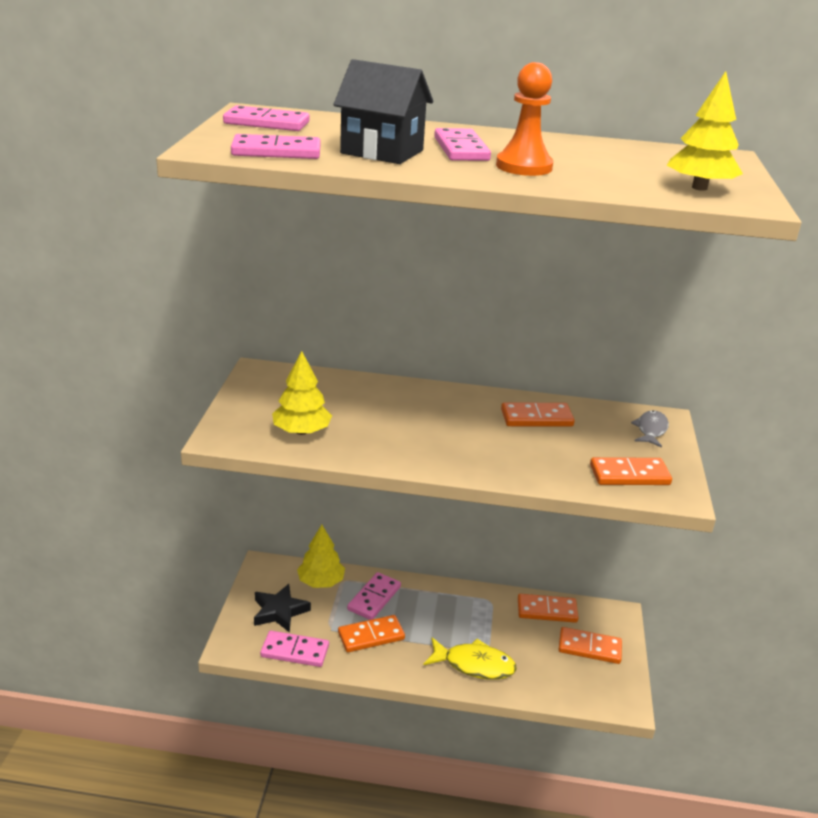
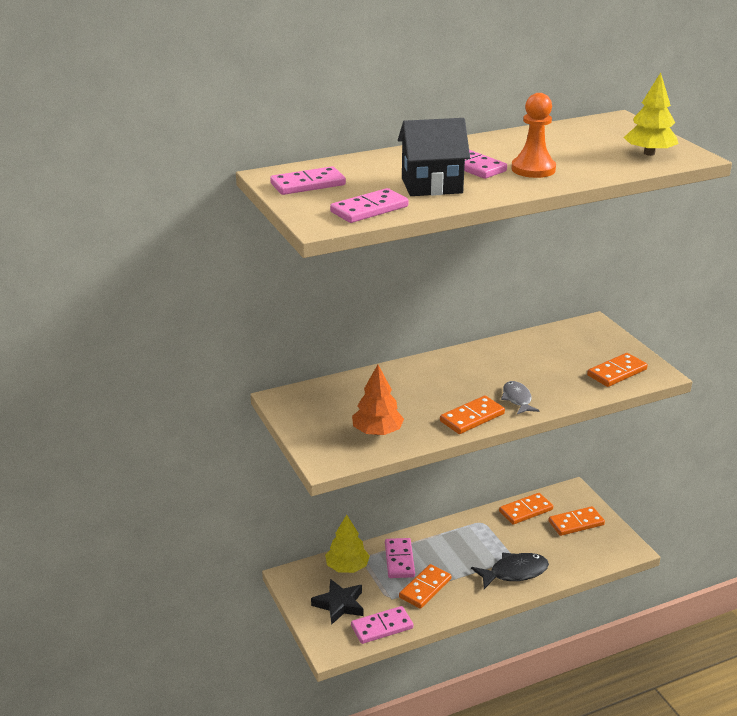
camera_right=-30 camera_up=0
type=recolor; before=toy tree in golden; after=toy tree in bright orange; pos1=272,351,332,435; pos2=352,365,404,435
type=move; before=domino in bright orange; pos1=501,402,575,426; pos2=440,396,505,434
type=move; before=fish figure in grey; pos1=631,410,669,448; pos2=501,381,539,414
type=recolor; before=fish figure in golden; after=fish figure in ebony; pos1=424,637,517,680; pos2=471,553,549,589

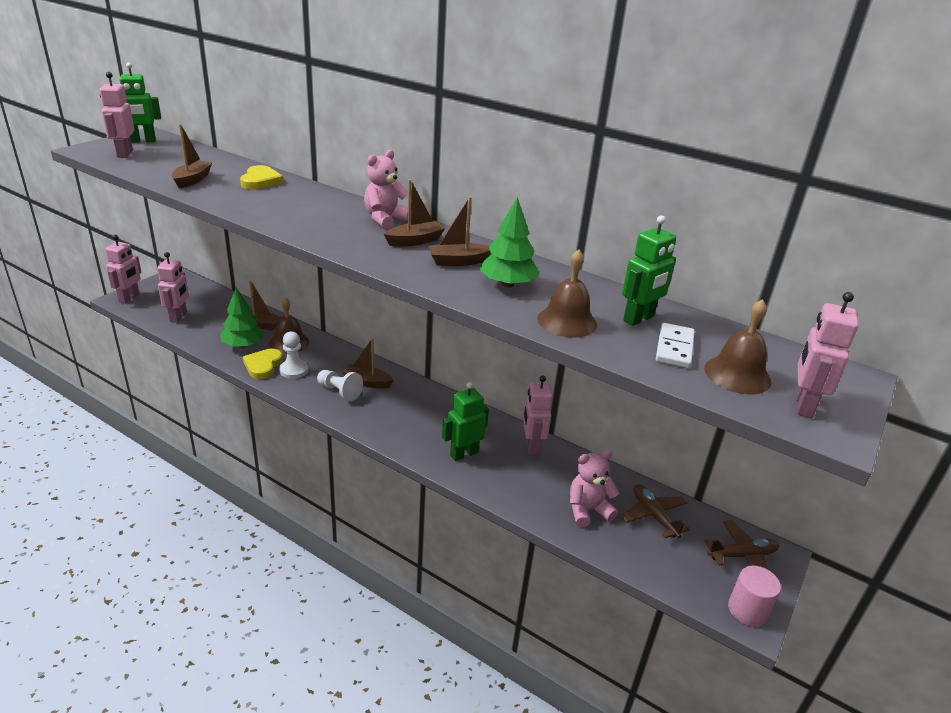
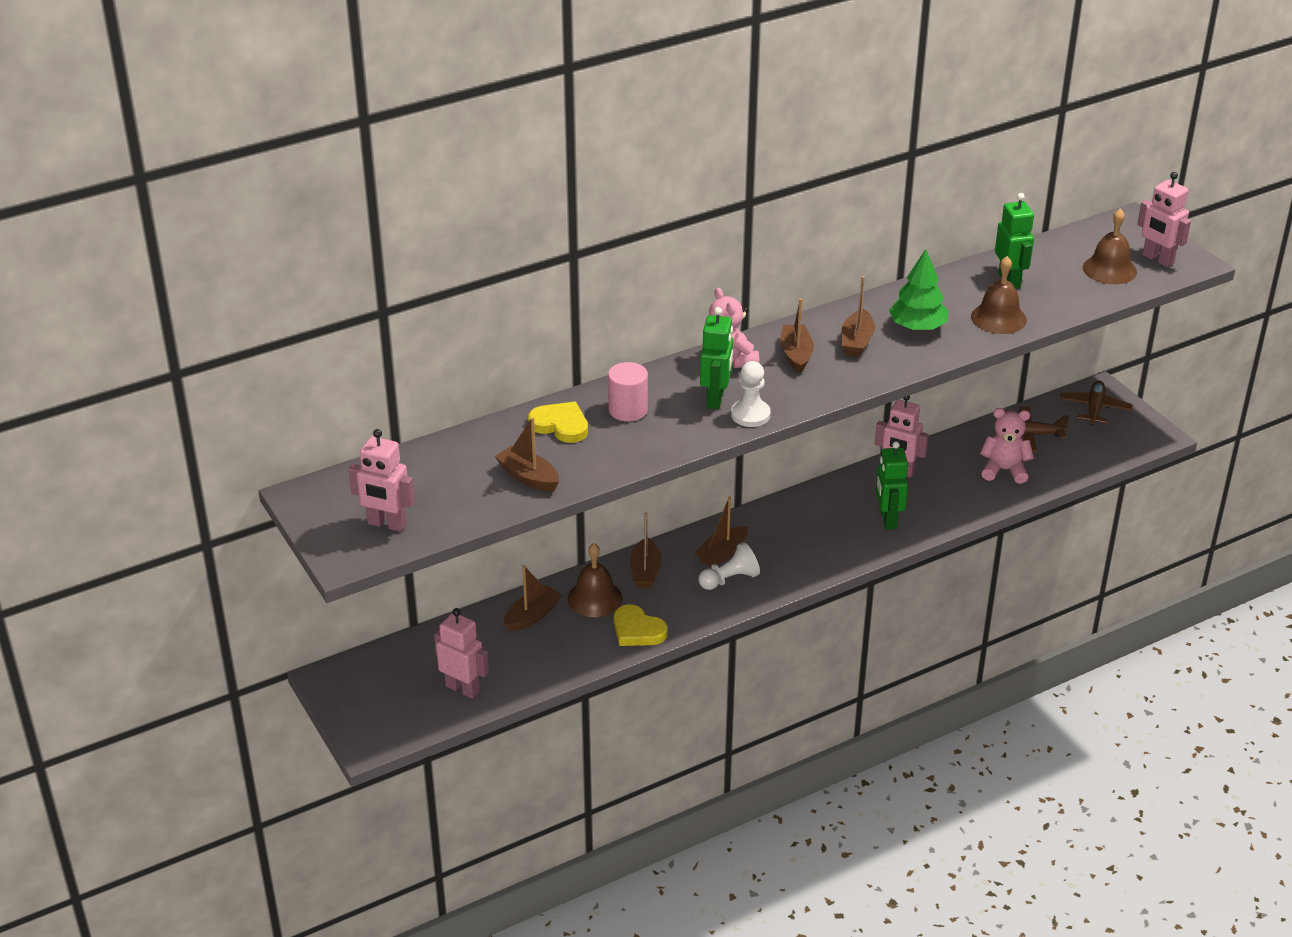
camera_right=-60 camera_up=5
type=move; before=toy robot in emerald; pos1=120,62,161,143; pos2=700,307,733,409
type=delete; before=toy robot in rosy; pos1=105,235,141,304
type=delete; before=toy tree in emerald; pos1=220,288,265,348
type=delete; before=domino in pure white; pos1=656,323,695,368
type=move; before=pawn in pure white; pos1=279,332,308,379; pos2=731,361,771,427
type=rotate; before=teddy in rosy; pos1=570,450,620,527; pos2=980,408,1034,484; turn=90
type=move; before=cylinder in rosy; pos1=728,566,781,627; pos2=608,362,648,422
type=insert; after=boat in brown; pos2=630,512,662,588

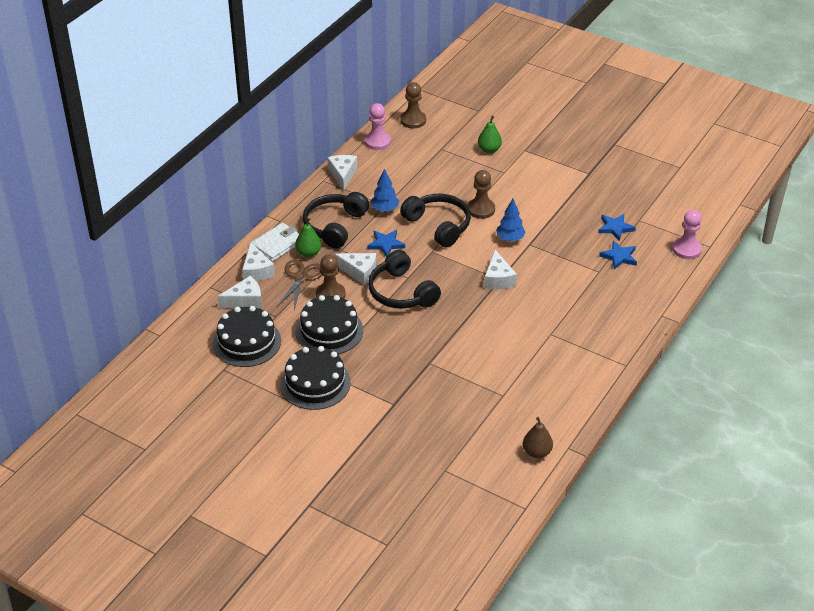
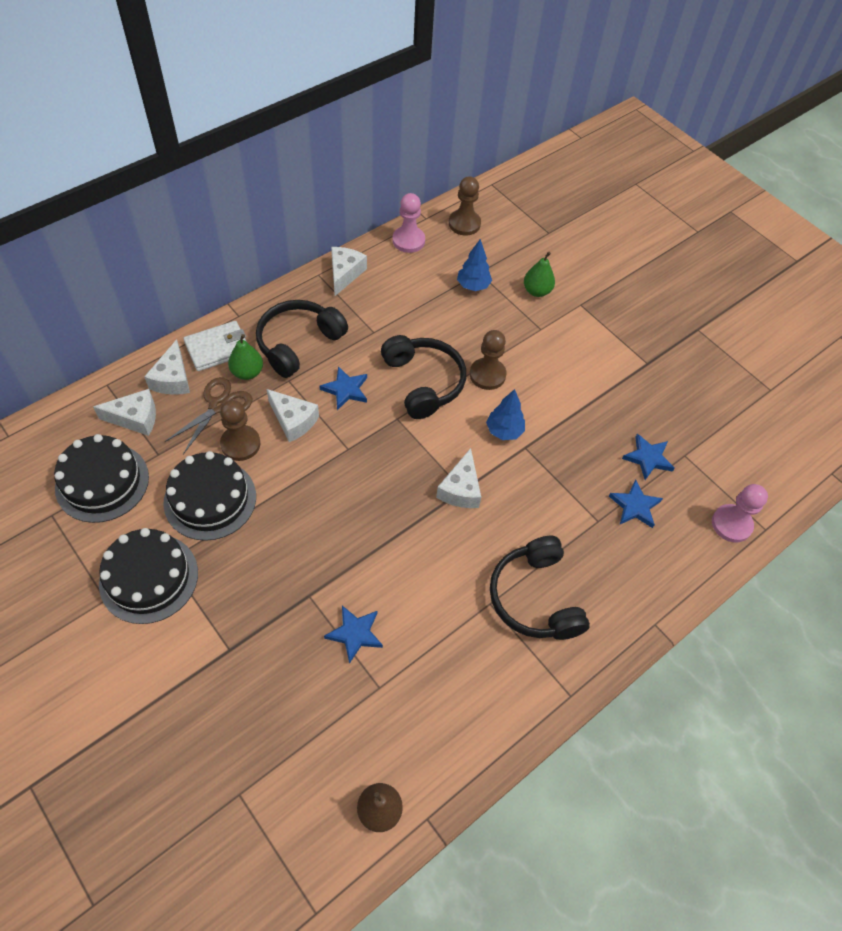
camera_right=15 camera_up=15
type=move; before=toy tree in royal blue; pos1=371,169,399,212; pos2=457,239,492,291
type=move; before=over-ear headphones in ebony; pos1=368,250,441,309; pos2=490,536,590,640
type=insert; after=star shape in royal blue; pos2=324,605,383,664

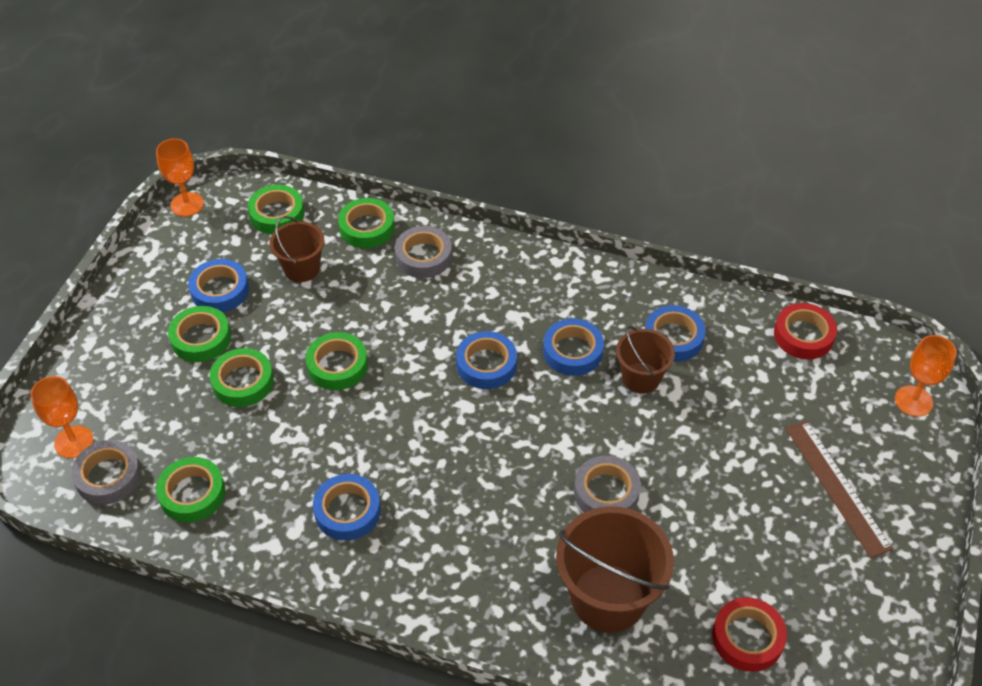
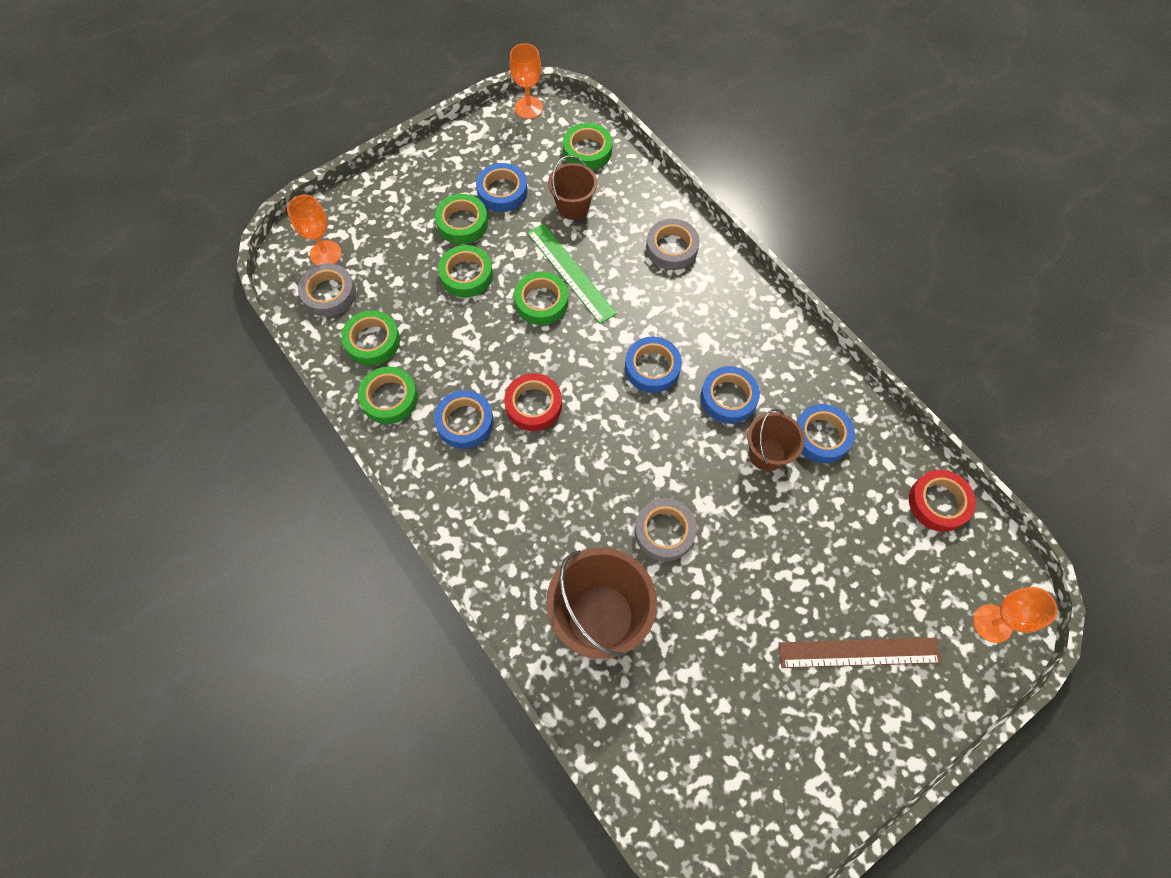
camera_right=35 camera_up=15
type=move; before=roll of tape in emerald; pos1=338,198,395,248; pos2=358,367,418,424
type=rotate; before=ruler in brown; pos1=785,420,893,558; pos2=779,637,942,668; turn=75
type=move; before=roll of tape in scarlet; pos1=712,597,787,672; pos2=504,373,562,431
type=insert; after=ruler in emerald; pos2=527,223,617,324

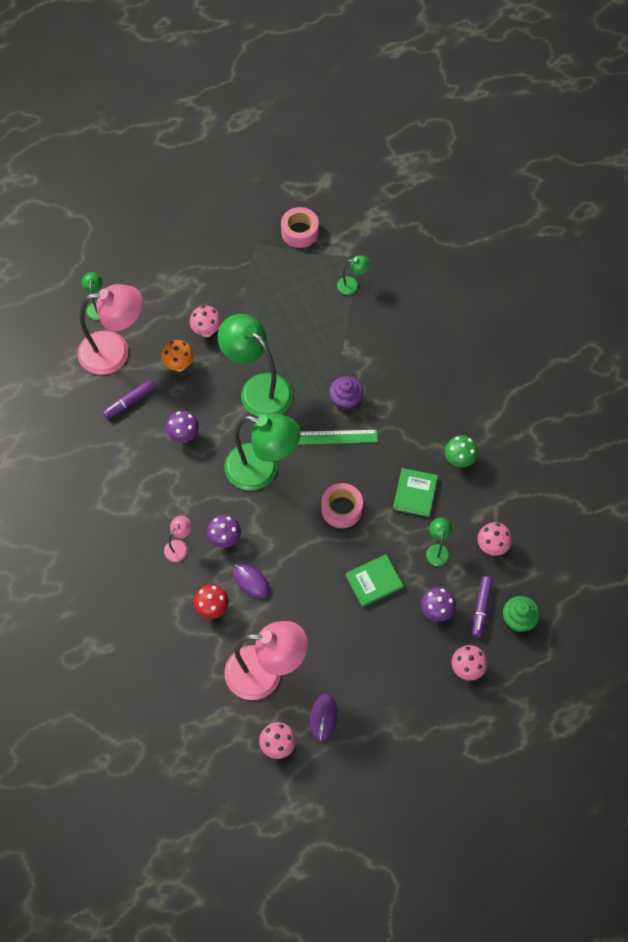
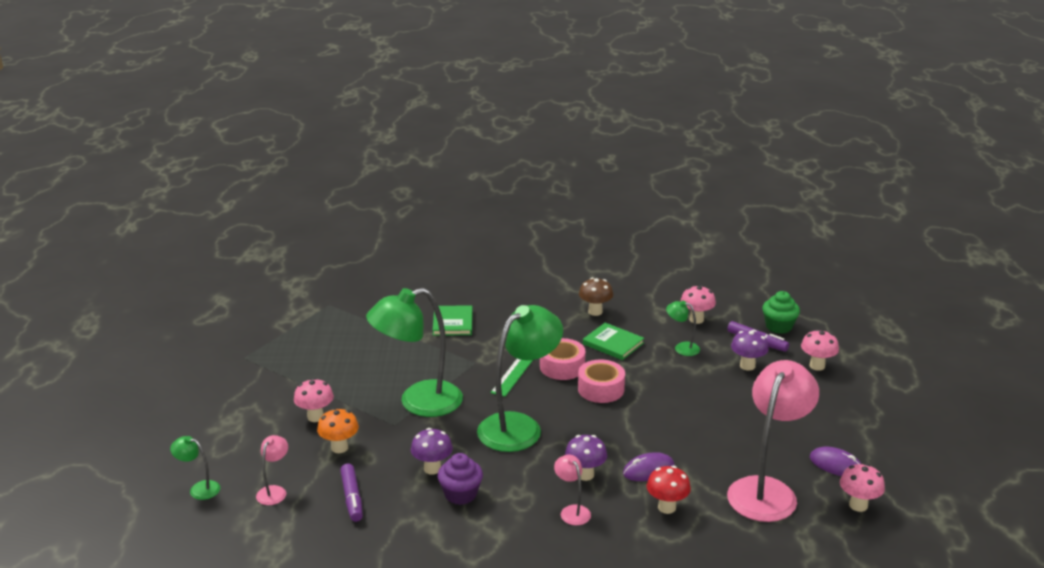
camera_right=-65 camera_up=-35
type=move; before=roll of tape in rosy; pos1=281,207,319,248; pos2=540,338,586,380
type=delete; before=desk lamp in emerald; pos1=337,255,370,295
type=resize; before=desk lamp in rosy; pos1=77,284,143,375; pos2=256,435,288,505; scale=0.44
type=move; before=cupcake in royal purple; pos1=329,376,364,411; pos2=437,453,483,505
type=recolor; before=toadstool in emerald; after=toadstool in brown; pos1=445,435,478,467; pos2=579,278,613,316
type=move; before=book in emerald; pos1=345,554,404,607; pos2=433,305,473,336

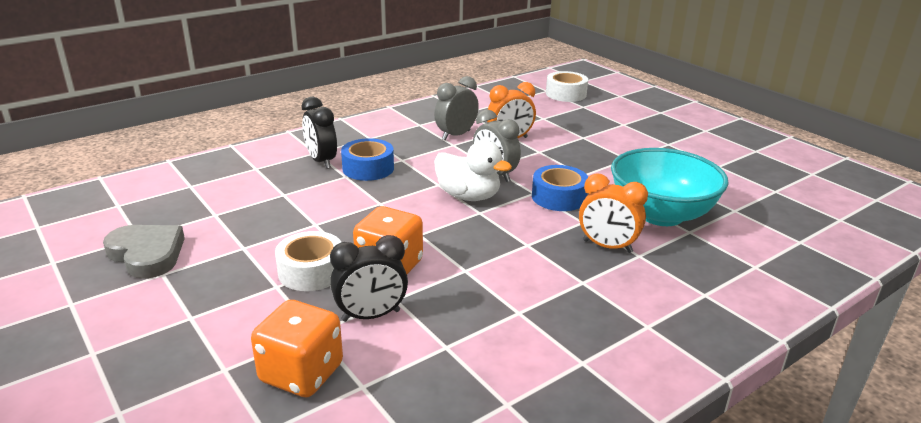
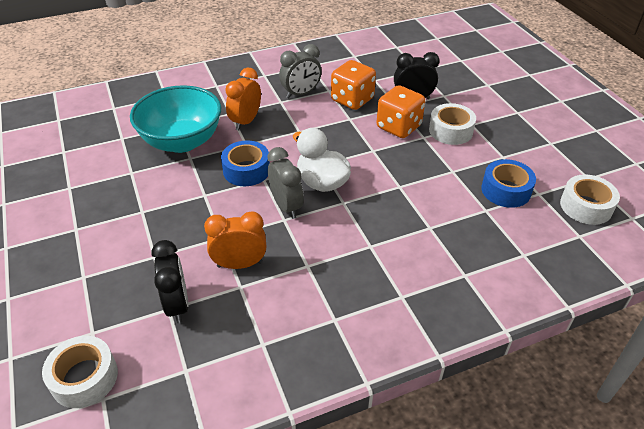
camera_right=-165 camera_up=15
type=move; before=bedside clock in grey; pos1=434,76,479,140; pos2=279,44,322,99
type=move; before=bedside clock in ebony; pos1=302,97,337,169; pos2=152,240,189,323
type=move; before=roll of tape in royal blue; pos1=341,138,394,181; pos2=481,159,536,208
type=rotate; before=bedside clock in bright orange; pos1=579,174,648,253; pos2=225,68,261,130; turn=-105
type=delete; before=love heart in grey; pos1=103,225,185,279
type=move; before=game die in bright orange; pos1=251,300,343,397; pos2=331,60,376,110
type=insert; after=roll of tape in pure white; pos2=560,174,620,225

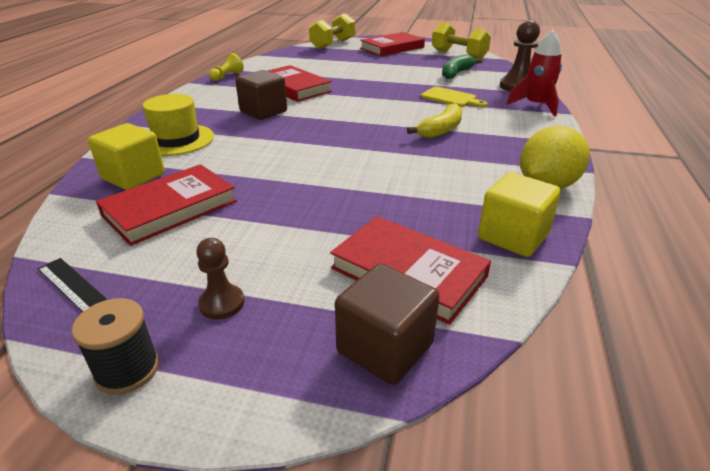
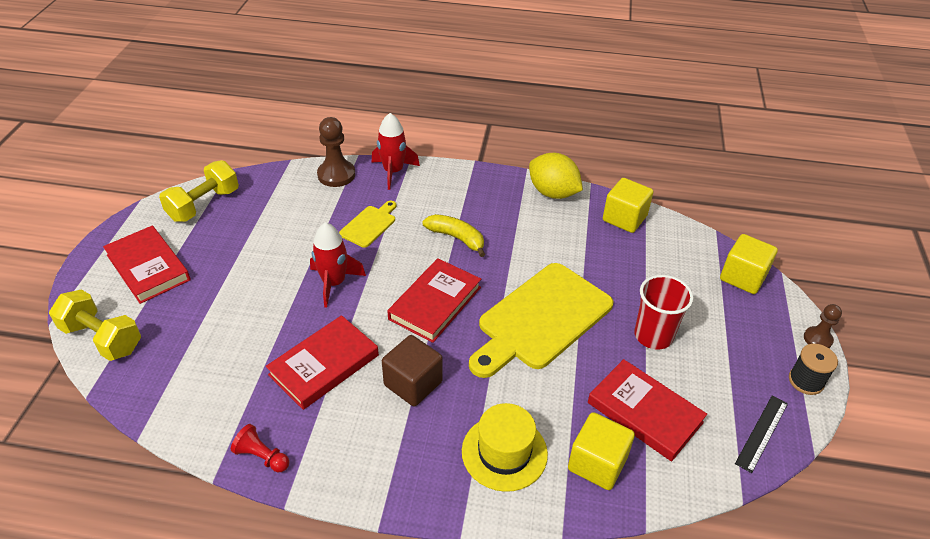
camera_right=-95 camera_up=10
type=recolor; before=pawn in golden; after=pawn in scarlet; pos1=209,53,244,81; pos2=231,424,289,472
type=delete; before=banana in emerald; pos1=442,54,482,79
type=move; before=book in scarlet; pos1=330,216,491,325; pos2=387,258,481,343
type=move; before=pawn in brown; pos1=196,238,244,319; pos2=804,304,842,348
type=recolor; before=block in brown; after=block in golden; pos1=335,263,440,385; pos2=720,234,778,294
type=insert; after=toy rocket in scarlet; pos2=310,222,366,308
type=insert; after=bread board in golden; pos2=469,263,613,378
type=insert; after=beaker in scarlet; pos2=634,275,694,350

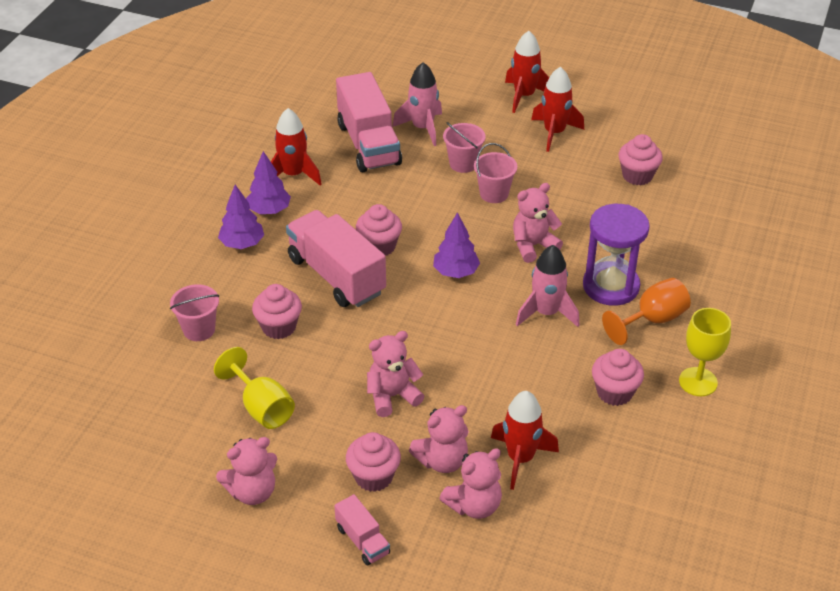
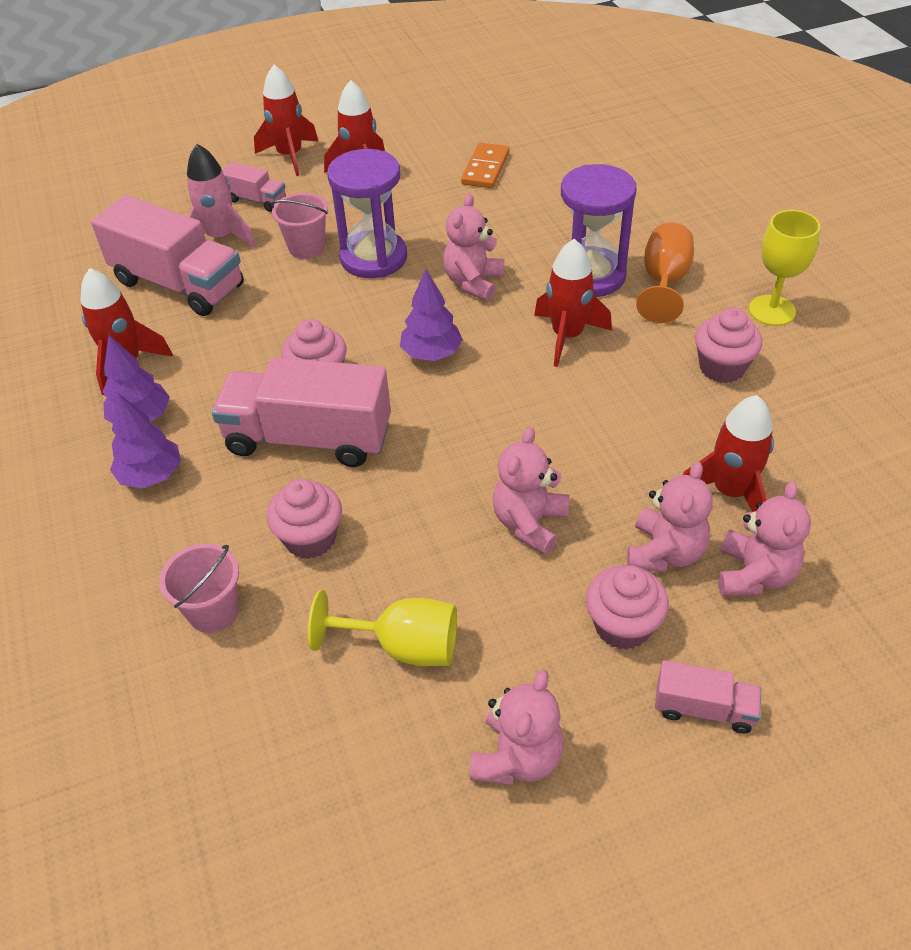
camera_right=-40 camera_up=5
type=replace; before=cupcake in rosy; after=domino in bright orange; pos1=618,134,663,185; pos2=461,143,510,188
type=replace; before=bucket in rosy; after=hourglass in royal purple; pos1=474,143,517,203; pos2=327,149,407,278
type=recolor; before=toy rocket in rosy; after=toy rocket in scarlet; pos1=516,245,579,327; pos2=534,239,612,367
type=insert; after=toy truck in rosy; pos2=222,162,286,212

